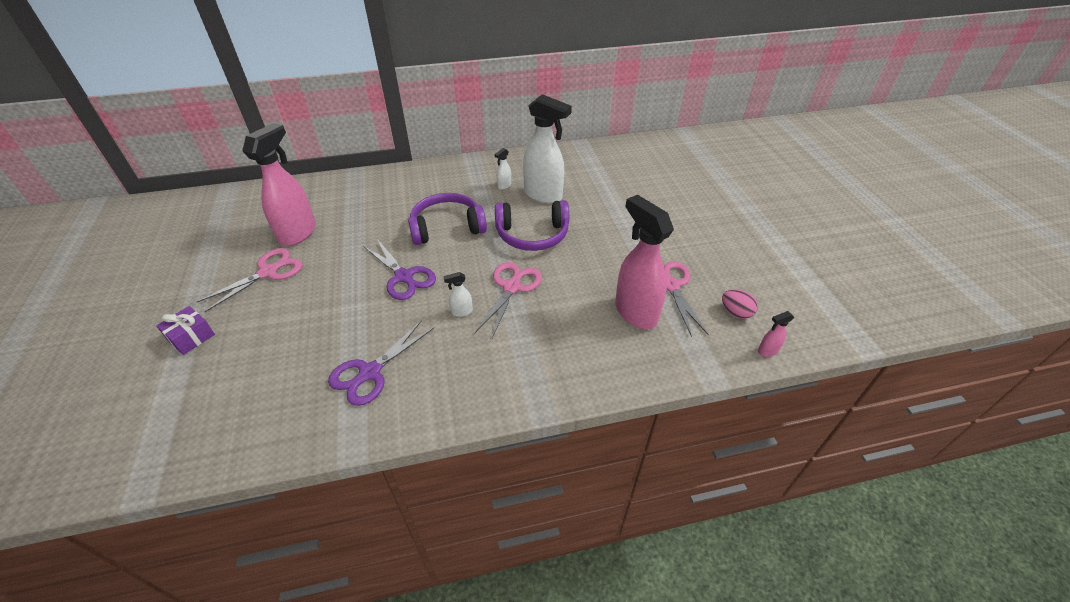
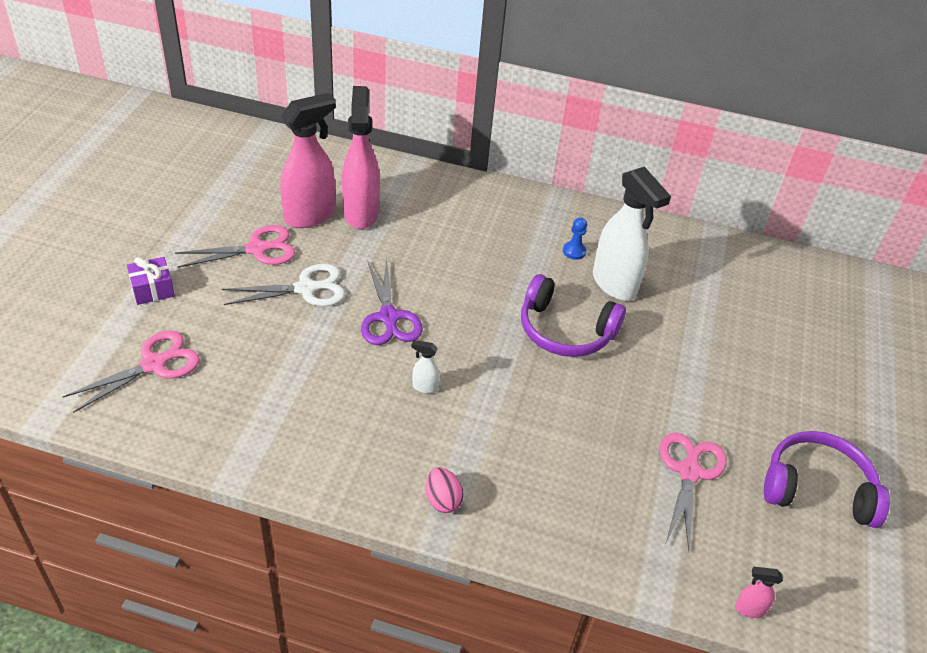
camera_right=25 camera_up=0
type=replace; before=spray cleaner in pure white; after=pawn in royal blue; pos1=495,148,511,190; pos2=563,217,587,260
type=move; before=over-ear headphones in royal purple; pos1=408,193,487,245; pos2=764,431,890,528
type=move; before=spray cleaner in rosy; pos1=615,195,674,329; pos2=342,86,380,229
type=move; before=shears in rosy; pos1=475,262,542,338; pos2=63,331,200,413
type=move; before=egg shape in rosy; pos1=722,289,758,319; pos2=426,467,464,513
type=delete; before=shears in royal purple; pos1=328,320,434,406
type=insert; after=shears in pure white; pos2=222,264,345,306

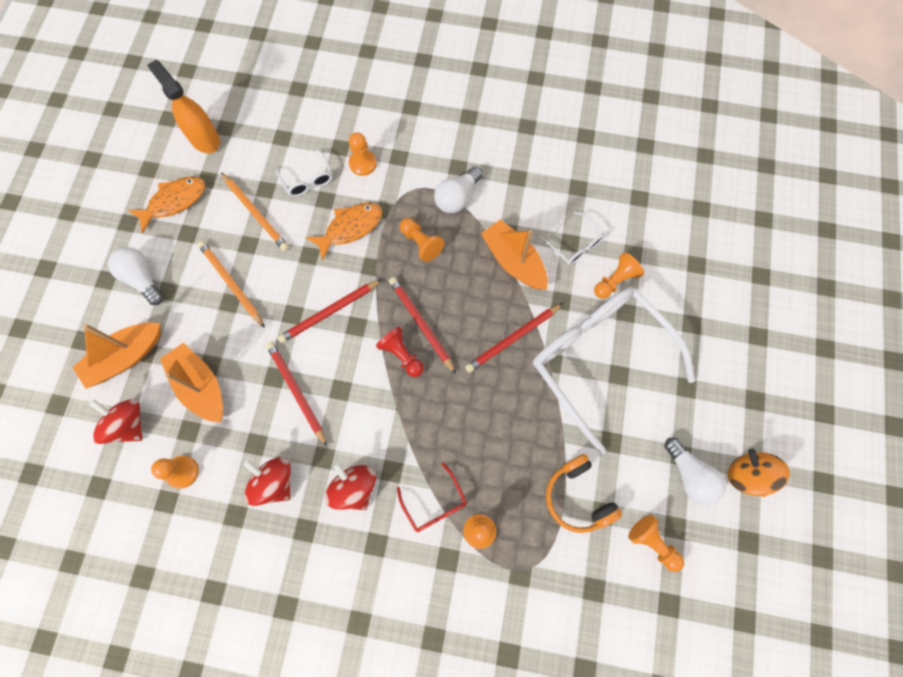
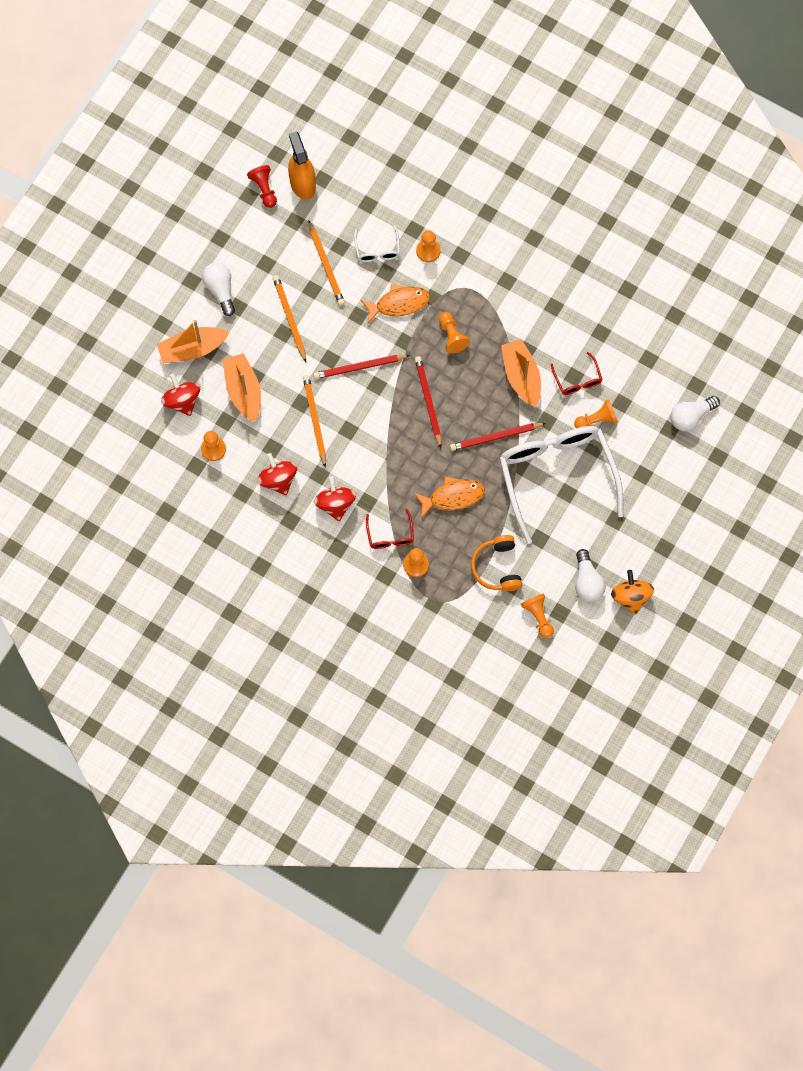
camera_right=20 camera_up=0
type=move; before=lightbulb in pure white; pos1=434,166,483,213; pos2=670,396,720,431
type=move; before=fish figure in bright orange; pos1=128,176,205,234; pos2=414,476,485,518
type=recolor; before=eyeglasses in pure white; after=eyeglasses in scarlet; pos1=540,211,605,265; pos2=550,352,603,395
type=move; before=pawn in scarlet; pos1=376,326,424,377; pos2=247,165,277,208
type=recolor; before=wooden pencil in scarlet; after=wooden pencil in bright orange; pos1=266,341,327,447; pos2=303,375,326,468

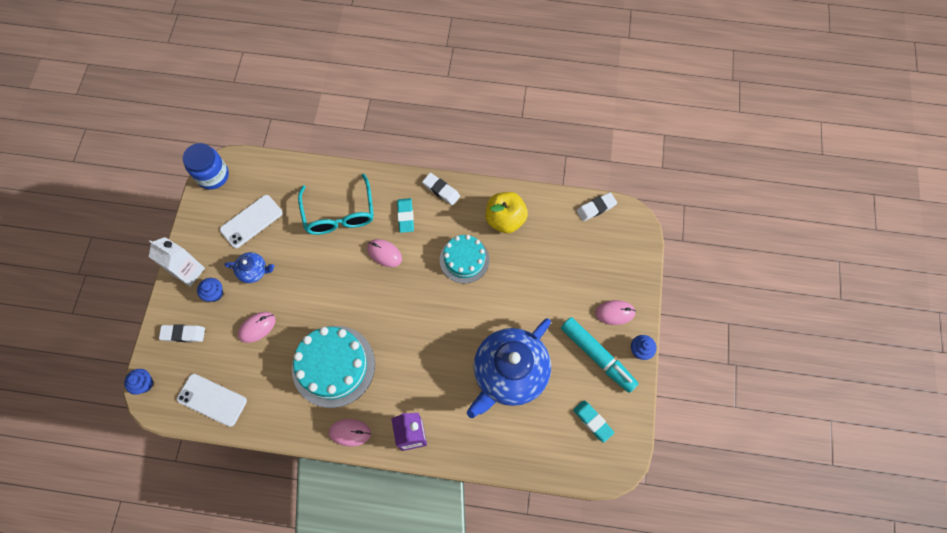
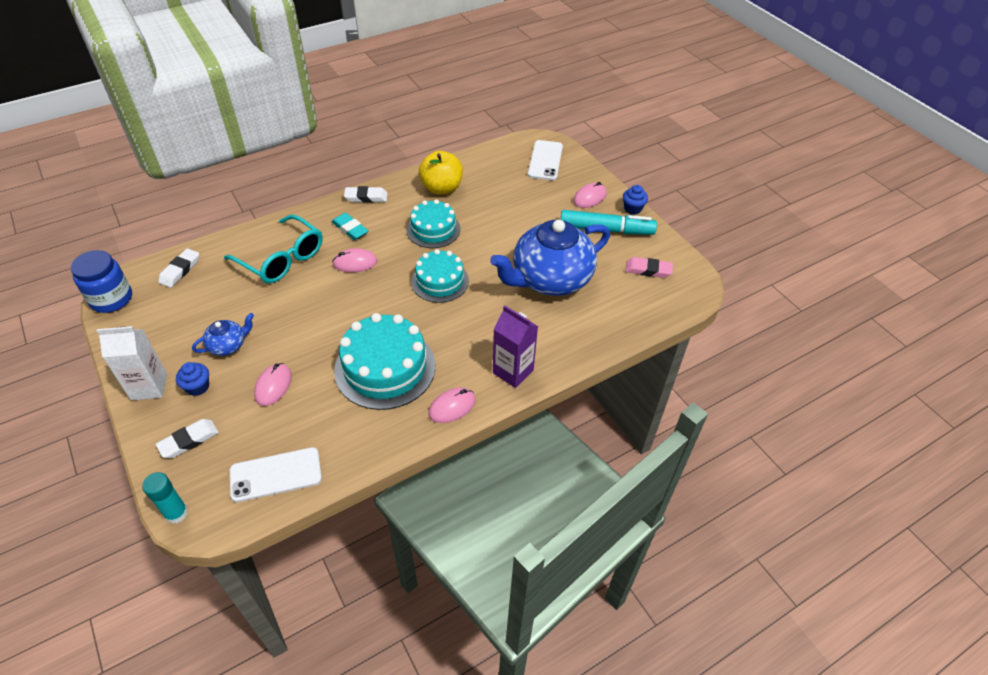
camera_right=-40 camera_up=-20
type=move; before=gum eraser in pure white; pos1=576,192,617,221; pos2=158,248,199,288
type=move; before=phone in pure white; pos1=220,195,283,248; pos2=528,140,563,180
type=rotate; before=tea pot in royal blue; pos1=467,318,551,418; pos2=490,220,610,296; turn=60
type=replace; before=cupcake in royal blue; after=glue in aqua; pos1=124,369,153,395; pos2=142,472,188,524
type=recolor; before=gum eraser in aqua; after=gum eraser in rosy; pos1=573,400,614,443; pos2=625,257,673,278
type=insert; after=cake in aqua; pos2=411,249,469,303

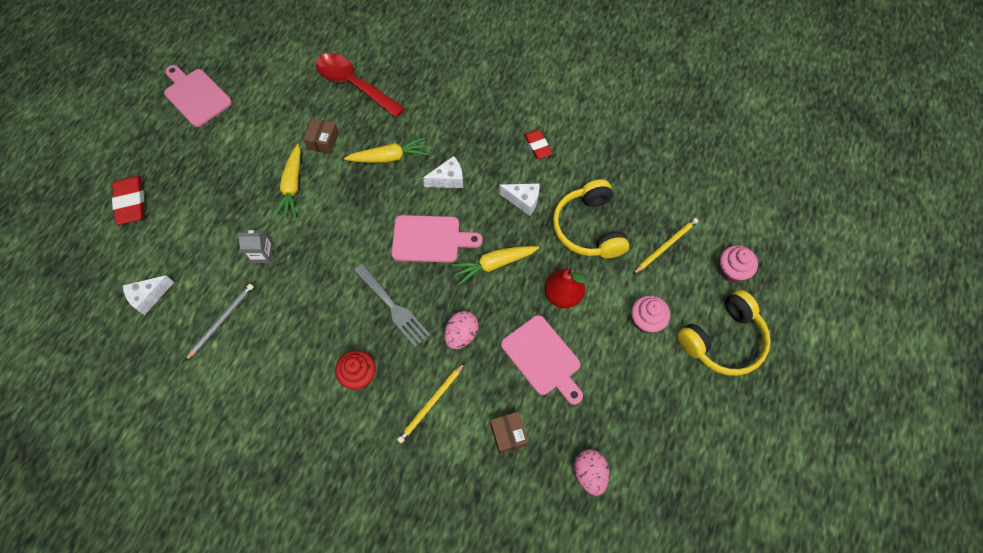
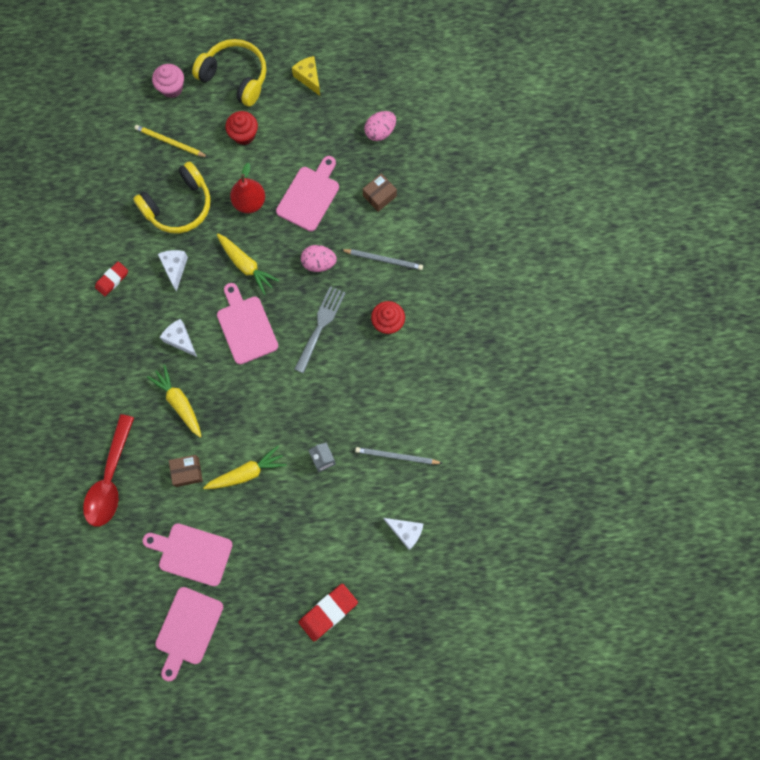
camera_right=-115 camera_up=10
type=recolor; before=cupcake in rosy; after=cupcake in scarlet; pos1=631,295,670,333; pos2=225,111,258,145
type=recolor; before=wooden pencil in golden; after=wooden pencil in grey; pos1=397,362,465,443; pos2=341,249,423,270
type=insert; after=cheese in golden; pos2=292,56,320,96
type=insert; after=bread board in rosy; pos2=142,523,233,586

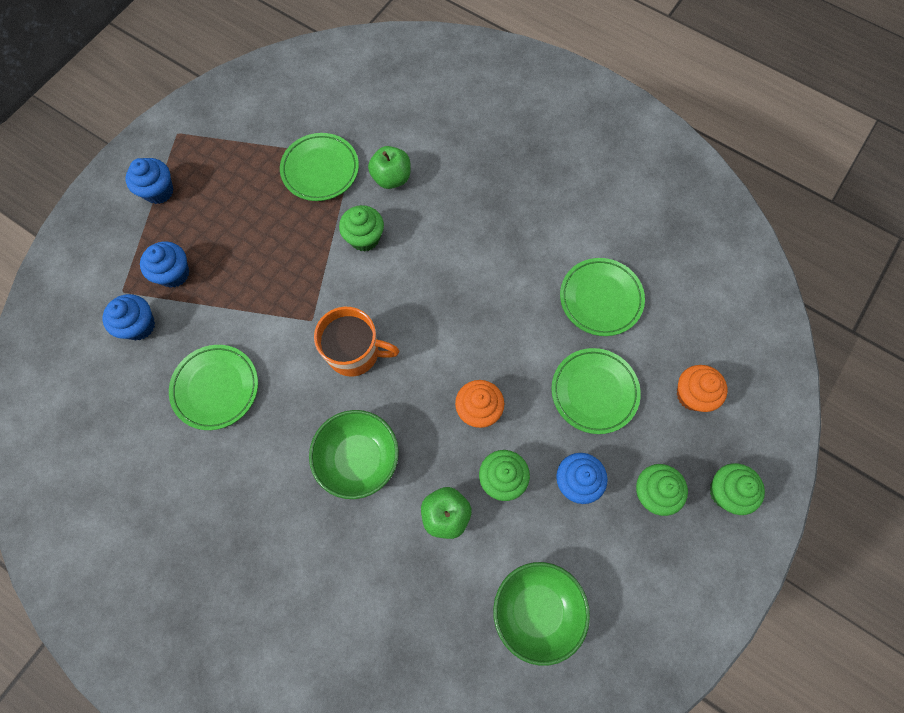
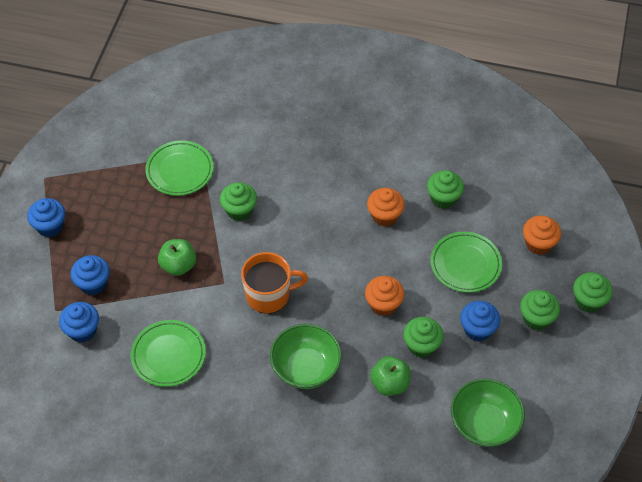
camera_right=-20 camera_up=-15
type=move; before=apple fruit in emerald; pos1=368,146,410,189; pos2=158,239,196,276
type=replace; before=dinner plate in emerald; after=cupcake in emerald; pos1=560,258,645,336; pos2=427,170,464,209
type=insert; after=cupcake in bright orange; pos2=367,188,405,226

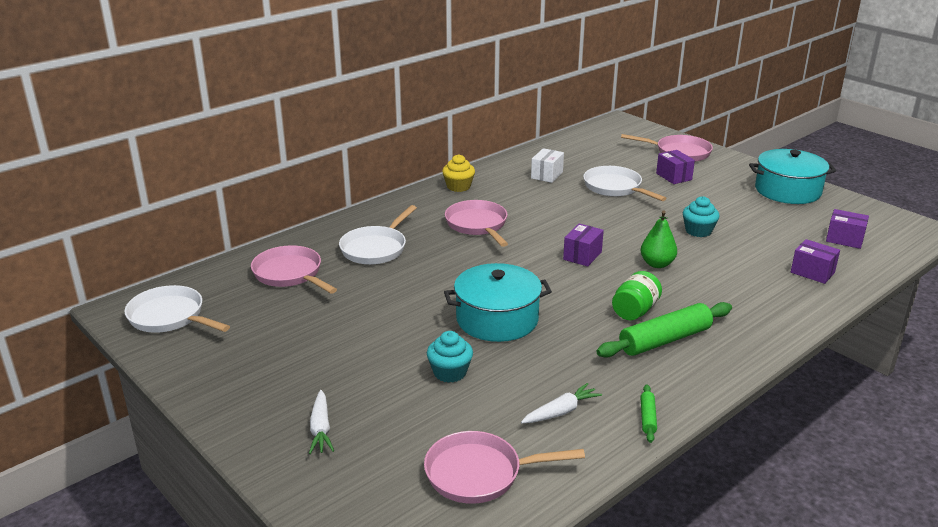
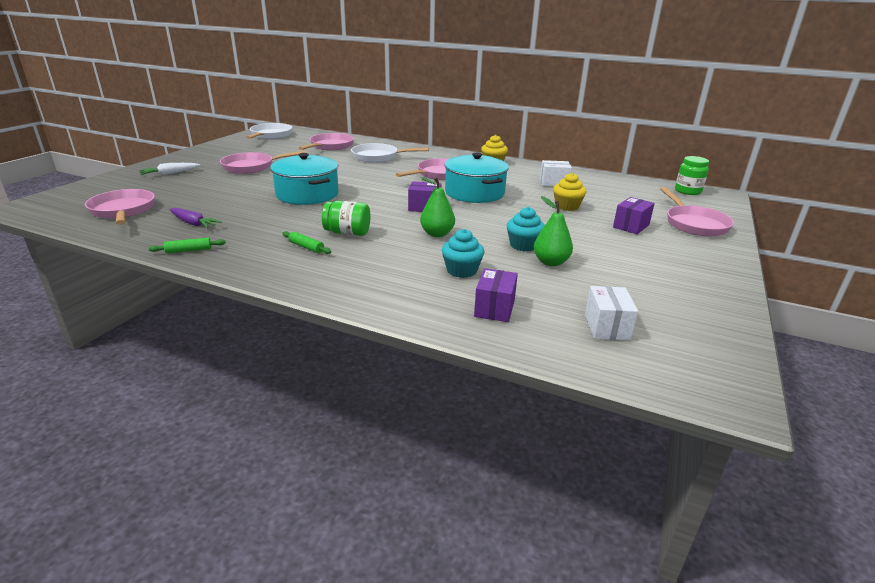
camera_right=65 camera_up=0
type=move; before=pot in aqua; pos1=749,149,836,204; pos2=444,153,509,203
type=replace; before=skillet in pure white; after=cupcake in golden; pos1=583,166,667,201; pos2=553,173,586,211
type=recolor; before=box in royal purple; after=box in pure white; pos1=826,209,869,249; pos2=585,286,638,340
type=resize; before=pastry roller in emerald; pos1=596,302,732,358; pos2=282,231,331,254; scale=0.46
type=move; before=cupcake in aqua; pos1=427,331,473,383; pos2=442,229,484,278
type=recolor; before=toy carrot in pure white; after=toy carrot in royal purple; pos1=521,383,602,423; pos2=169,208,222,228
type=insert; after=skillet in rosy; pos2=220,150,306,174
type=insert; after=jam jar in emerald; pos2=675,156,709,195
type=insert; after=toy pear in emerald; pos2=534,196,573,266

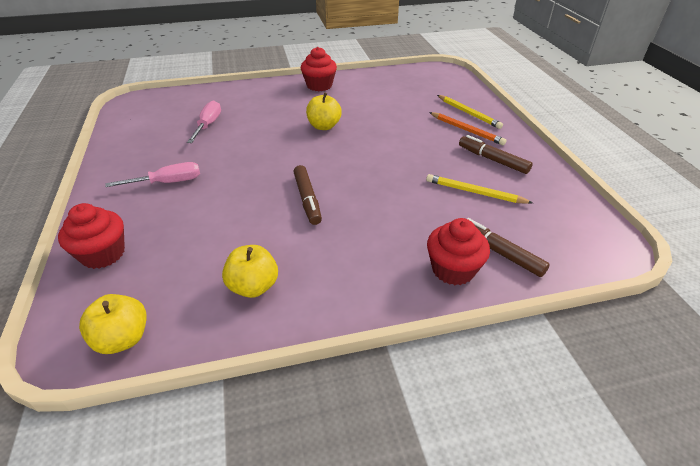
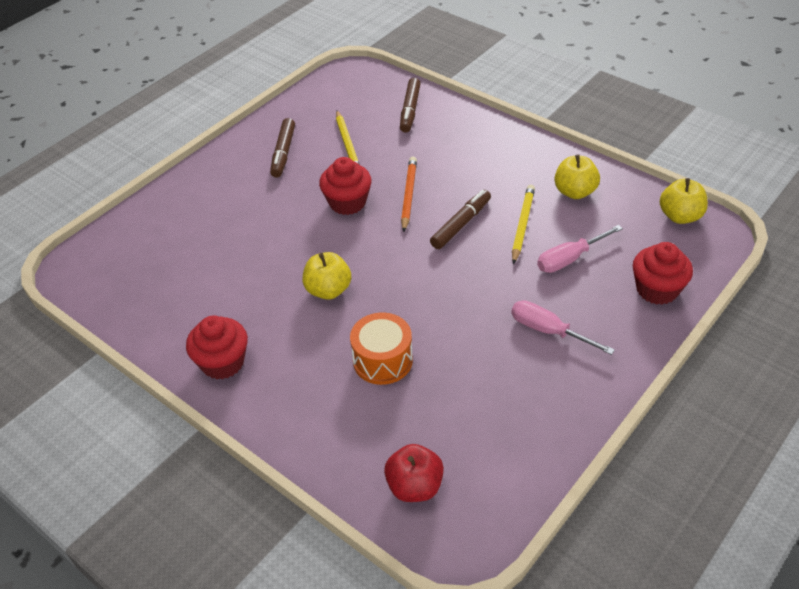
camera_right=-125 camera_up=5
type=move; before=wooden pencil in golden; pos1=437,95,503,129; pos2=512,185,535,264
type=move; before=flat screwdriver in rosy; pos1=187,100,221,143; pos2=537,225,623,273
type=move; before=wooden pencil in bright orange; pos1=429,112,507,145; pos2=401,157,417,232
type=move; before=cupcake in scarlet; pos1=427,218,490,285; pos2=319,157,372,215
type=insert; after=snare drum in bright orange; pos2=350,312,413,385
type=insert; after=apple fruit in scarlet; pos2=384,444,444,502

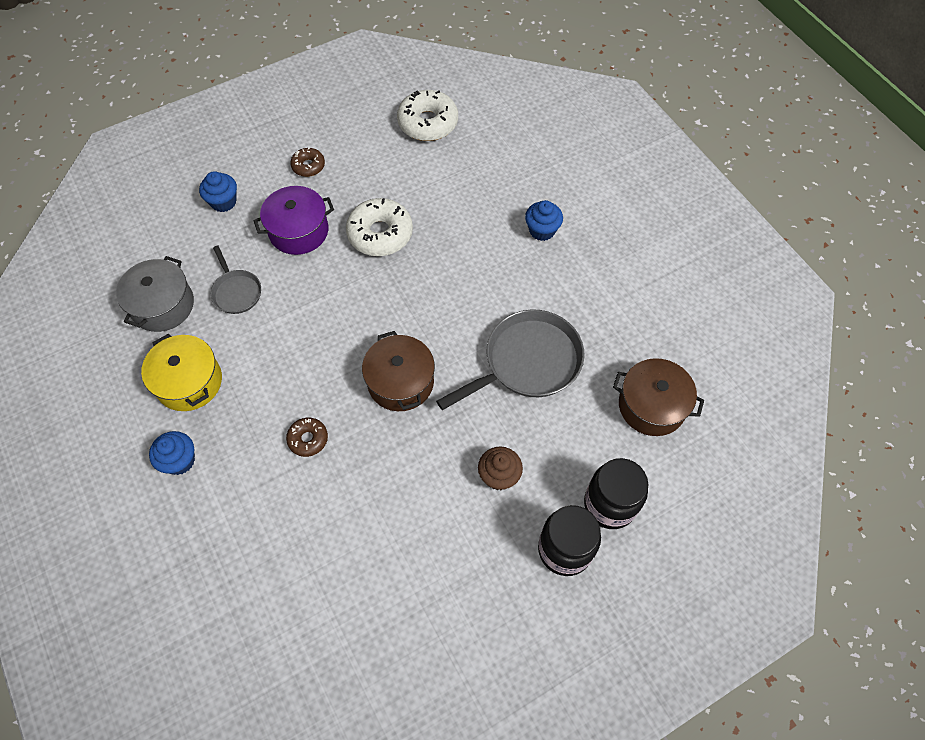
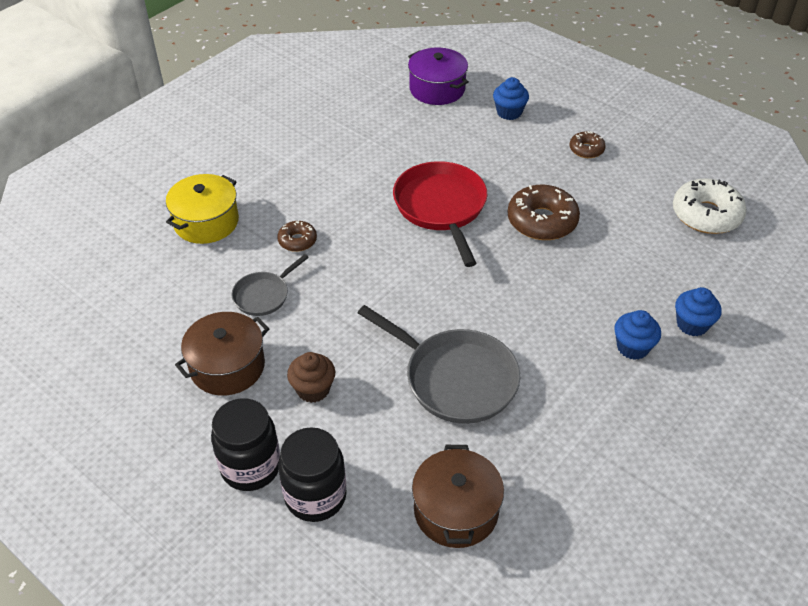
camera_right=70 camera_up=-15
type=move; before=pot in royal purple; pos1=253,186,334,255; pos2=408,48,469,105
type=recolor; before=doughnut in pure white; after=doughnut in brown; pos1=346,198,413,256; pos2=507,185,580,240
type=move; before=skillet in grey; pos1=211,245,261,314; pos2=232,254,309,316
type=delete; before=pot in grey; pos1=116,256,194,332
type=move; before=pot in brown; pos1=362,331,435,411; pos2=175,312,269,396
type=move; before=pot in golden; pos1=141,334,222,411; pos2=166,174,239,244
type=move; before=cupcake in royal blue; pos1=149,431,195,475; pos2=675,287,722,336
type=insert; after=skillet in scarlet; pos2=393,161,487,267

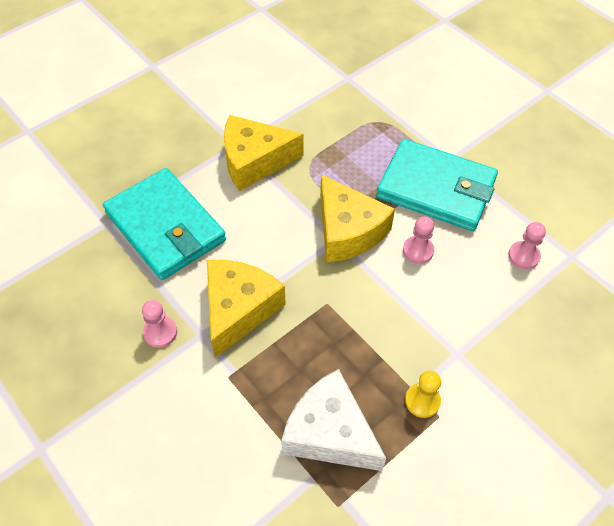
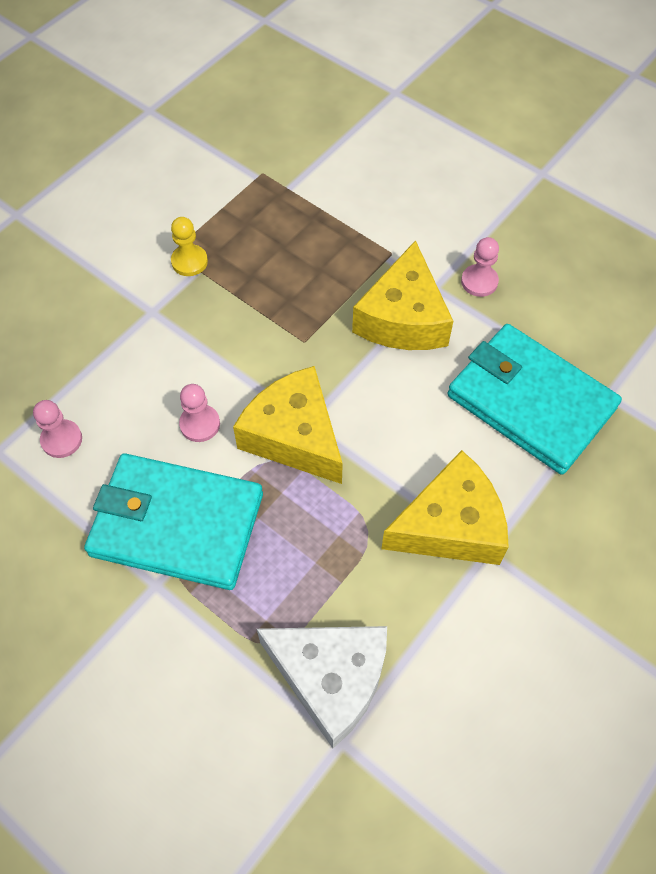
camera_right=170 camera_up=5
type=move; before=cheese in pure white; pos1=281,369,386,471; pos2=257,626,387,748

